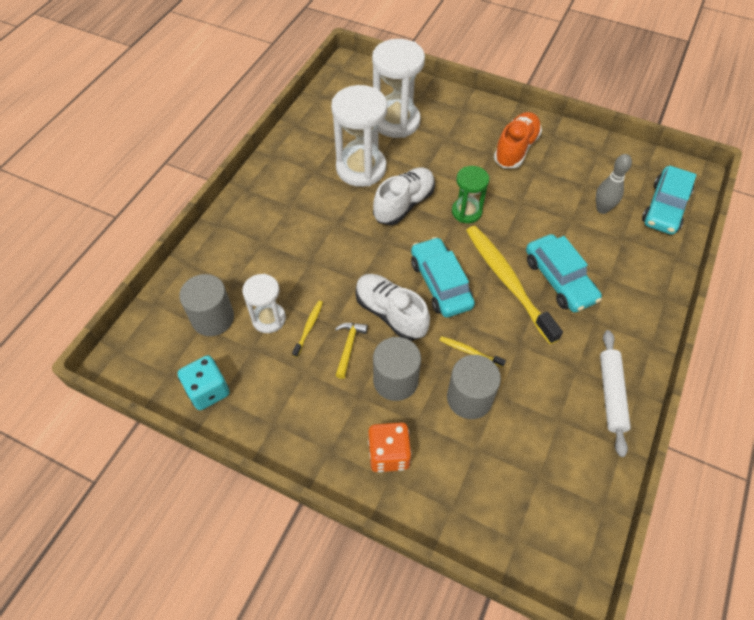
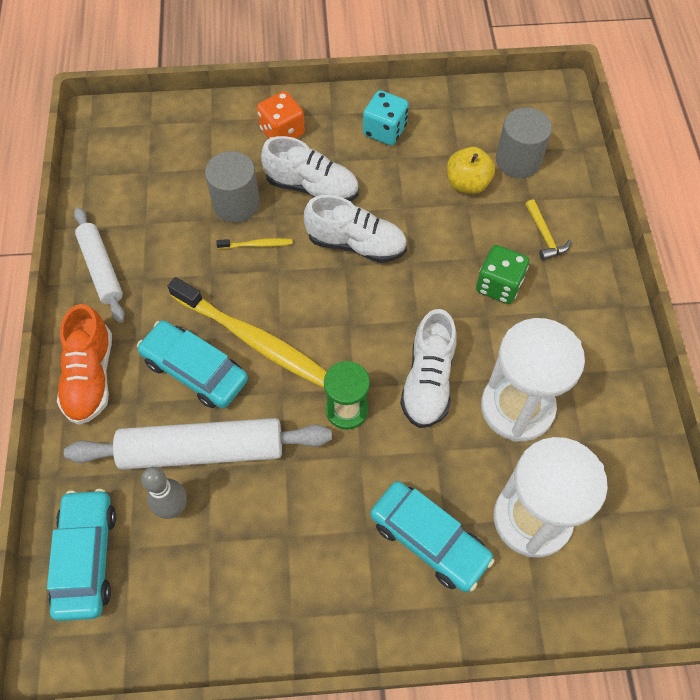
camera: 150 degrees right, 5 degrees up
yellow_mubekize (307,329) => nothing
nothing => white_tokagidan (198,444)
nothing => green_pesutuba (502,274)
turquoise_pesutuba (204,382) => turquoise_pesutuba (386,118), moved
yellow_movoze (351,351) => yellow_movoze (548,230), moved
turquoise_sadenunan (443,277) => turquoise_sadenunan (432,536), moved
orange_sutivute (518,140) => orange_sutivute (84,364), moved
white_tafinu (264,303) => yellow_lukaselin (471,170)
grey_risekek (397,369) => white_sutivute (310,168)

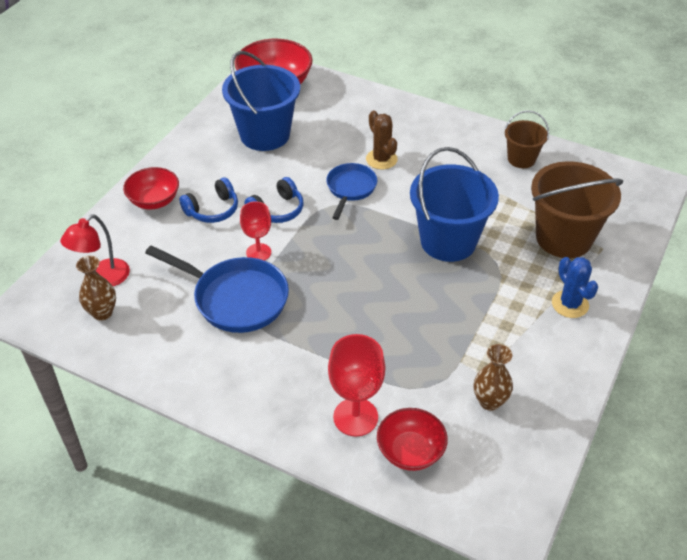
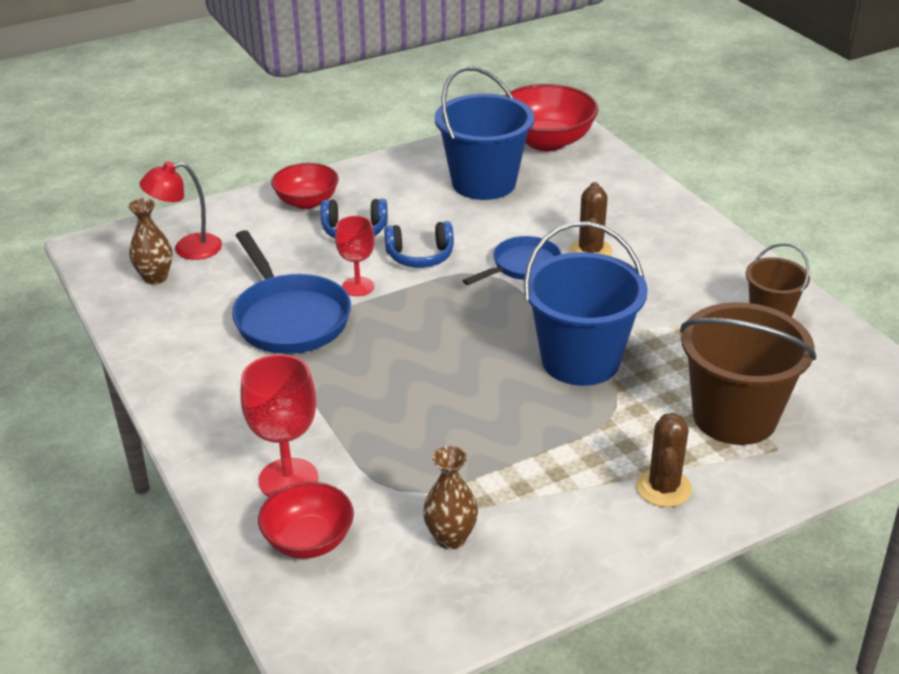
camera: 35 degrees right, 10 degrees down
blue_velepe (575,287) => brown_velepe (664,460)

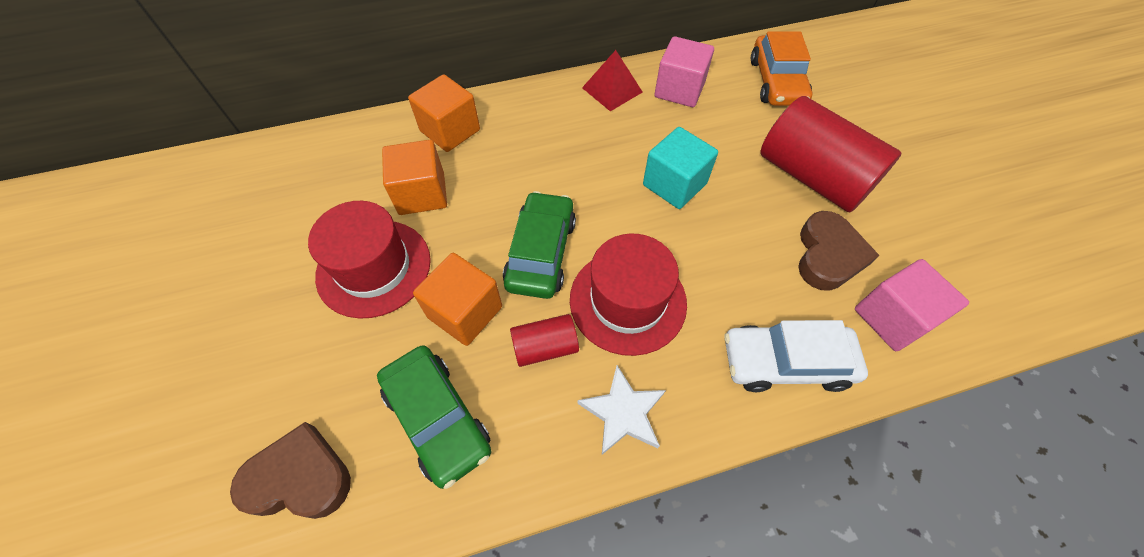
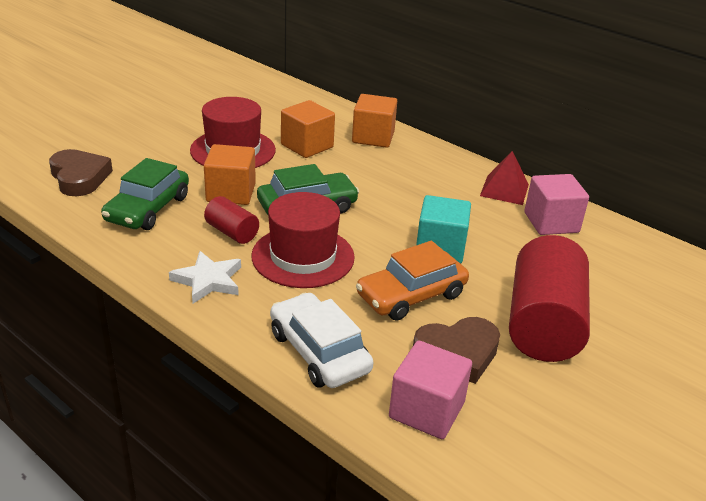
camera: 55 degrees right, 25 degrees down
orange_sadenunan (781,68) => orange_sadenunan (412,281), moved

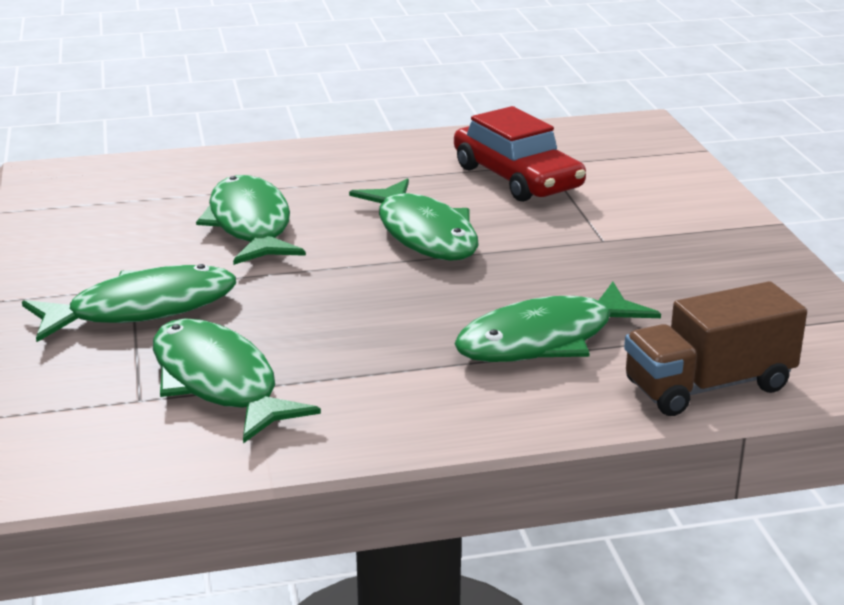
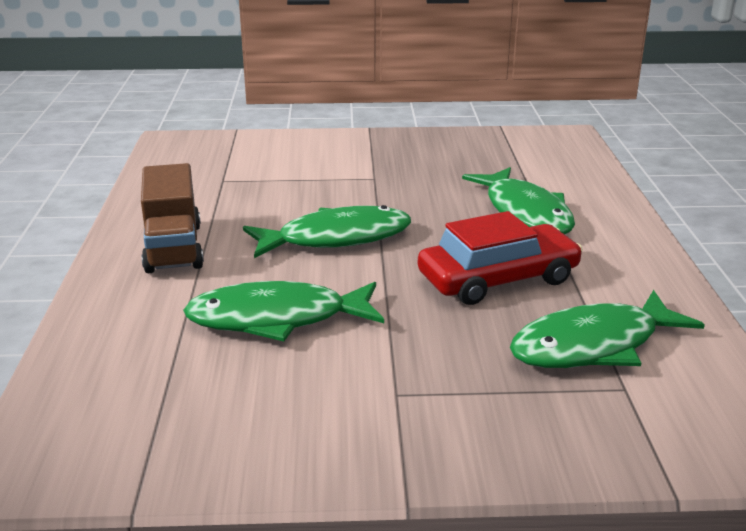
camera: 80 degrees left, 0 degrees up
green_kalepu (129,303) => nothing
red_sadenunan (520,154) => red_sadenunan (500,258), moved
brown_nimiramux (715,348) => brown_nimiramux (172,218), moved

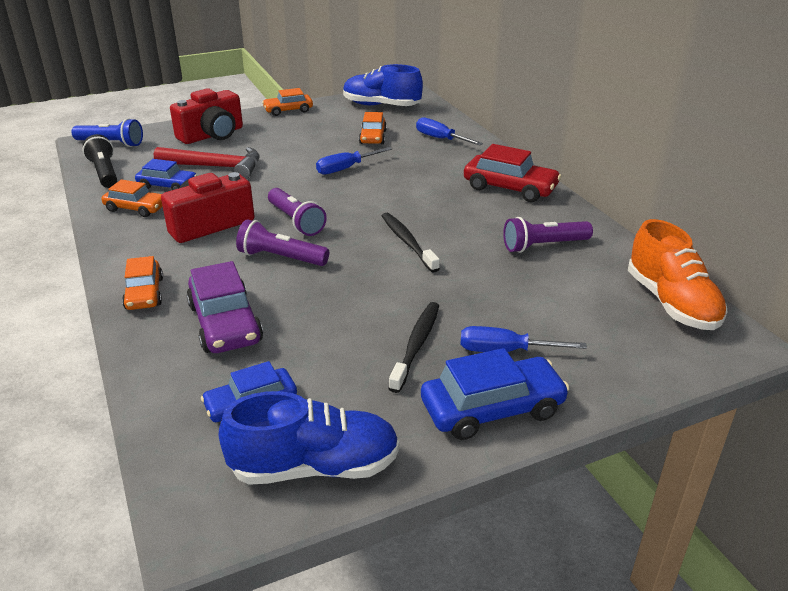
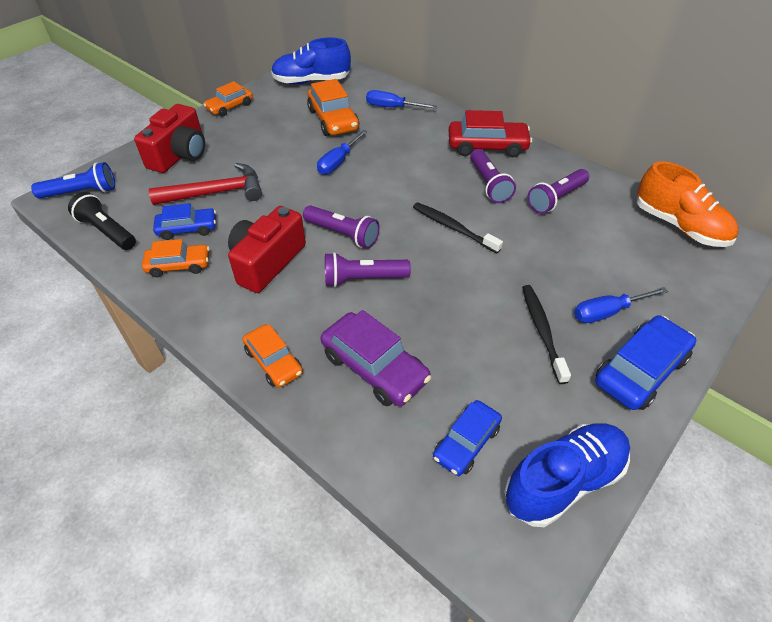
camera: 25 degrees left, 15 degrees up
nothing => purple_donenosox (493,176)
orange_sadenunan (373,128) => orange_sadenunan (333,107), x1.55

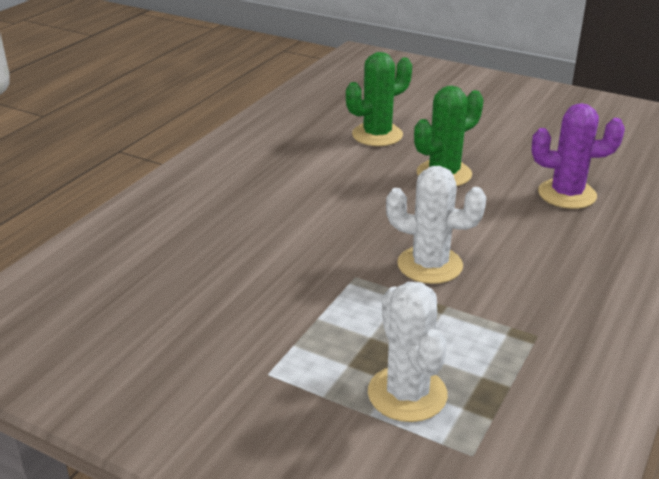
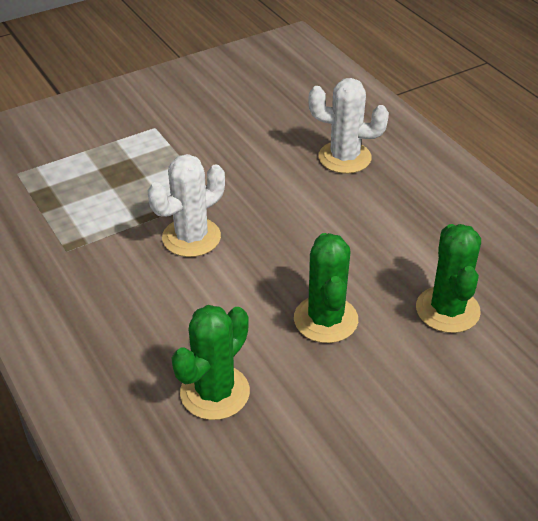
camera: 120 degrees right, 10 degrees up
white_velepe (408,352) => white_velepe (348,126), moved
purple_velepe (578,156) => green_velepe (210,362)

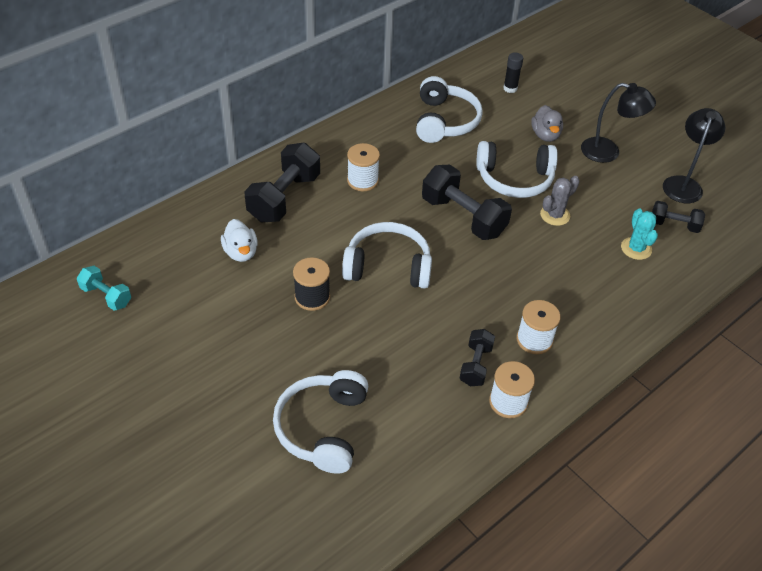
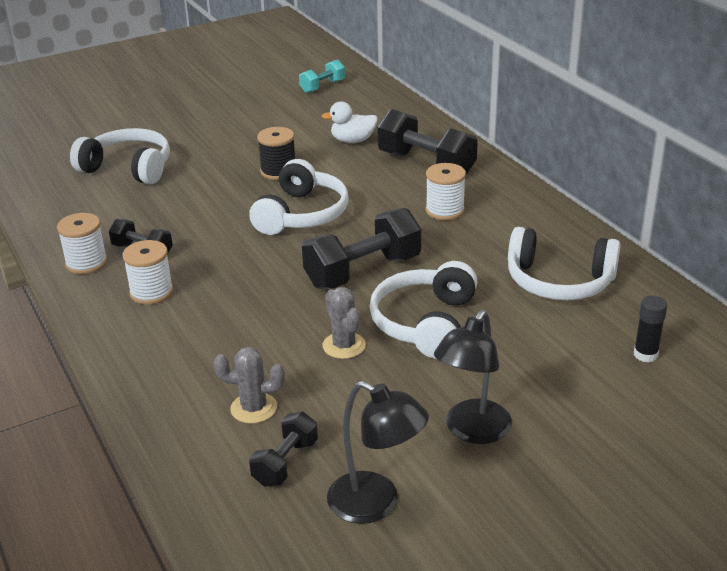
camera: 105 degrees right, 15 degrees down
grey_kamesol (547,123) => nothing
turquoise_velepe (639,234) => grey_velepe (249,385)

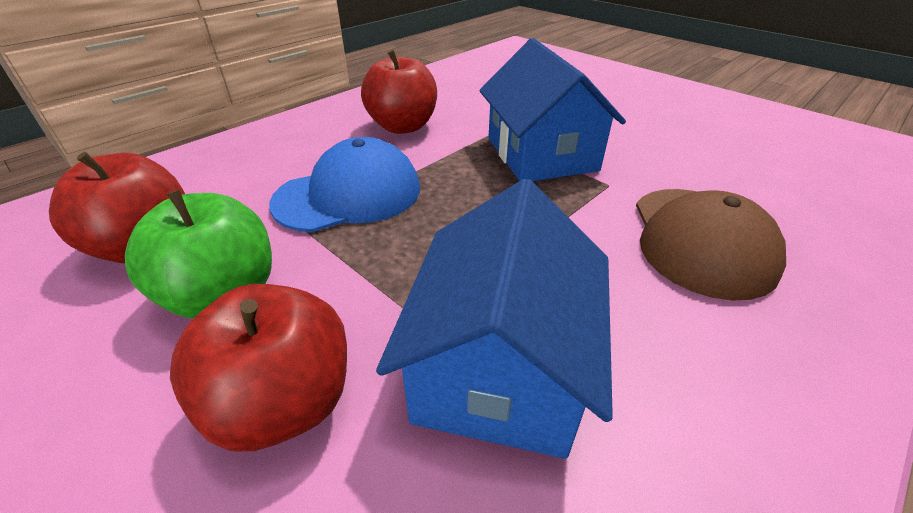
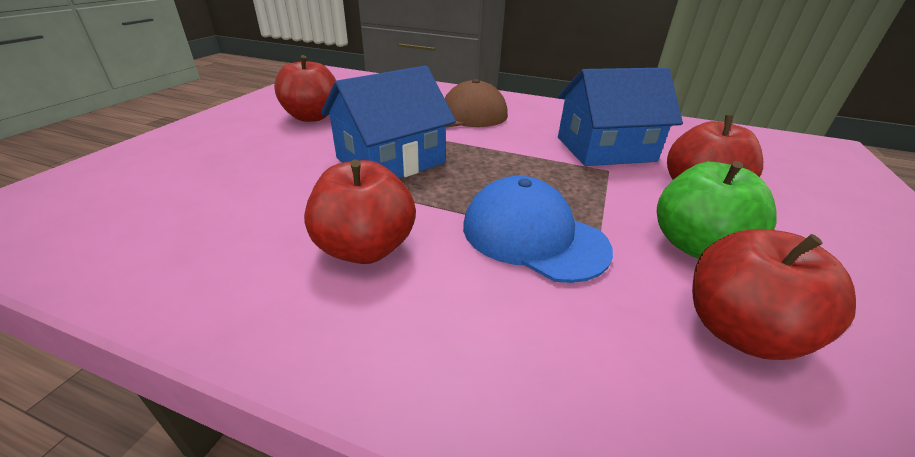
camera: 115 degrees left, 5 degrees down
nothing => red_lukaselin (305,88)

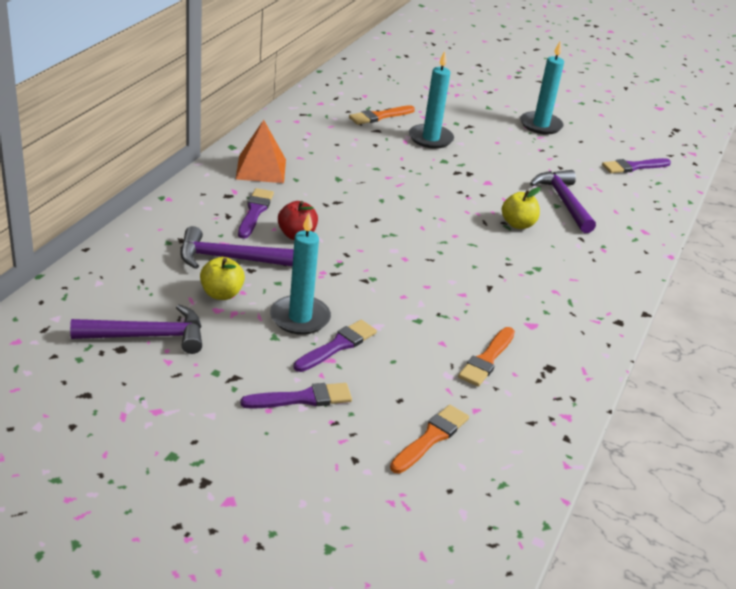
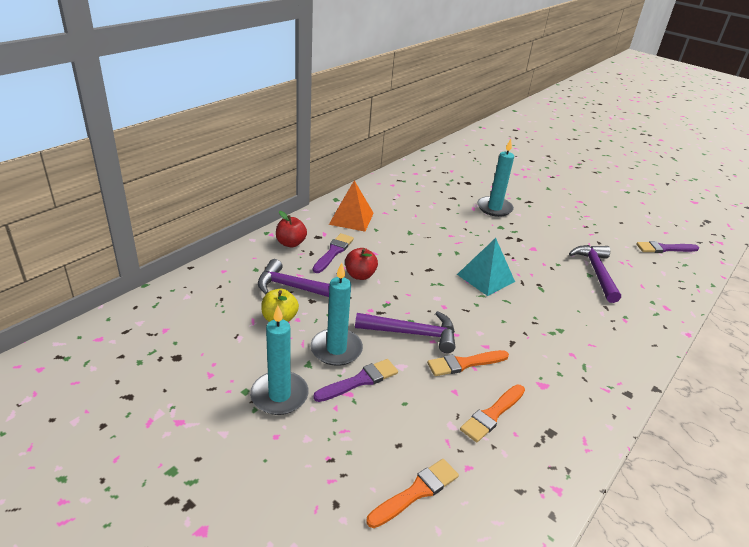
camera: 15 degrees right, 0 degrees up
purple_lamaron (296,396) => nothing
yellow_lukaselin (521,208) => nothing
nothing => red_lukaselin (291,229)
nothing => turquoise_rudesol (486,267)
purple_movoze (136,329) => purple_movoze (405,332), moved
orange_lamaron (382,115) => orange_lamaron (468,363), moved
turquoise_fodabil (542,88) => turquoise_fodabil (279,360), moved

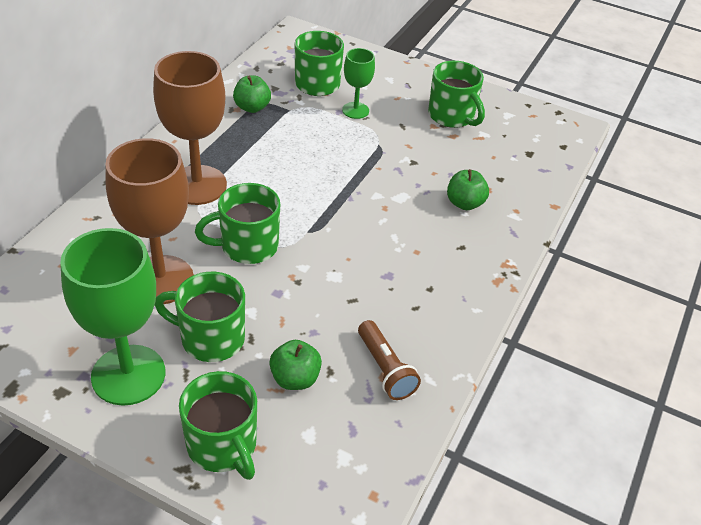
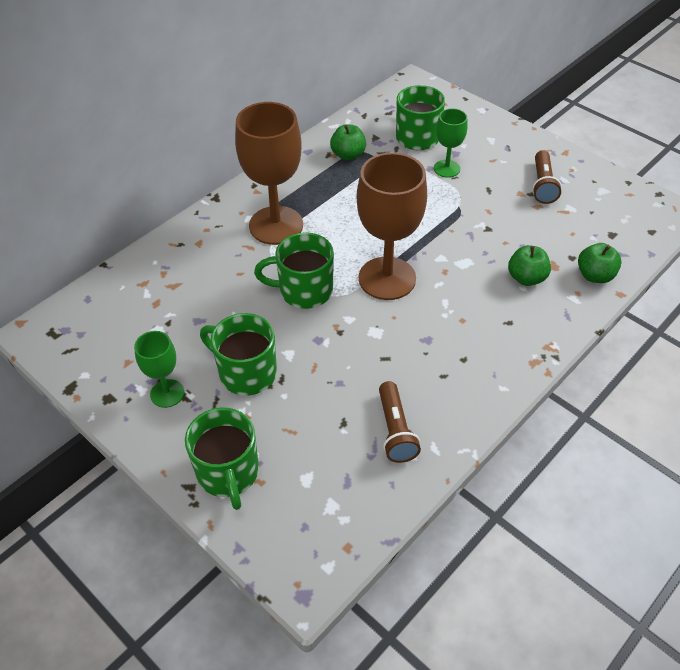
camera: 20 degrees right, 5 degrees up
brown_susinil (149,221) => brown_susinil (392,226), moved
green_lukaselin (295,365) => green_lukaselin (600,263), moved
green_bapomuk (456,94) => brown_donenosox (547,177)
green_susinil (112,317) => green_susinil (159,369), x0.52

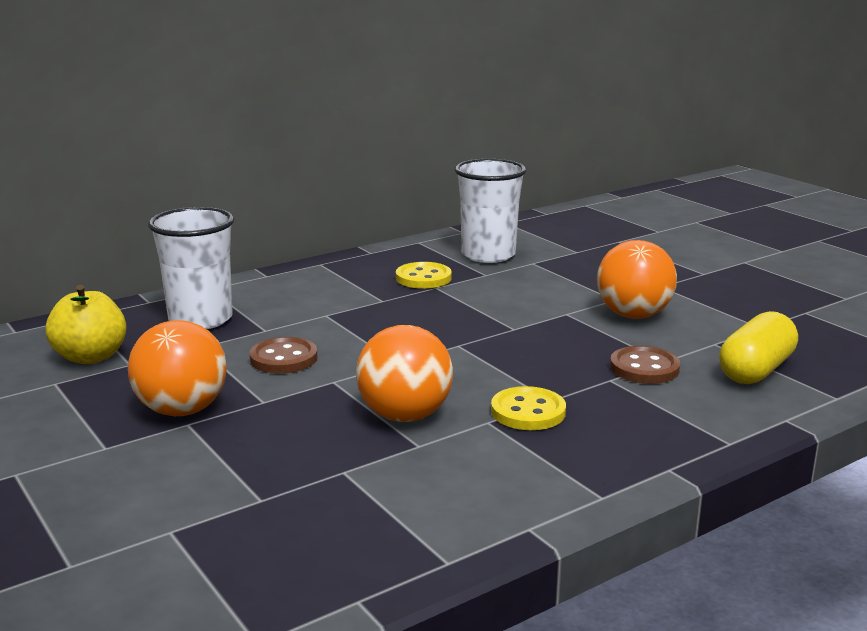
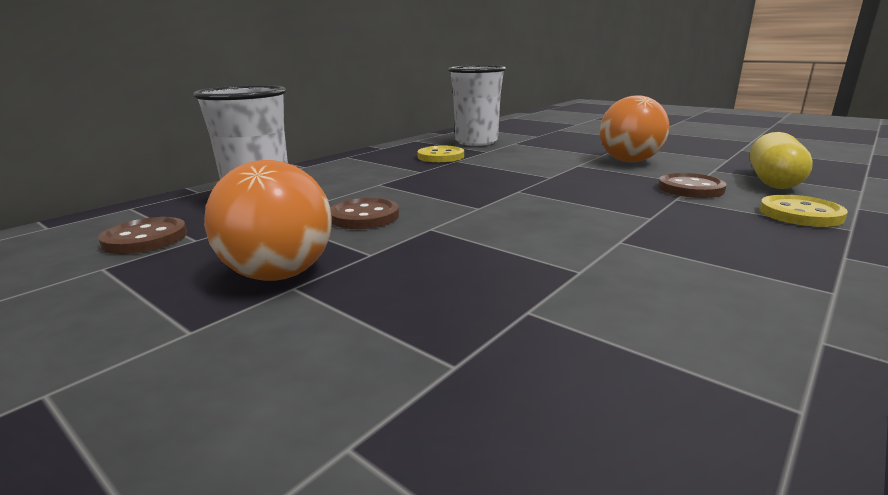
camera: 15 degrees left, 0 degrees up
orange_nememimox (404,373) => nothing
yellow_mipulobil (528,408) => yellow_mipulobil (804,211), moved
yellow_lukaselin (86,324) => brown_mipulobil (142,235)

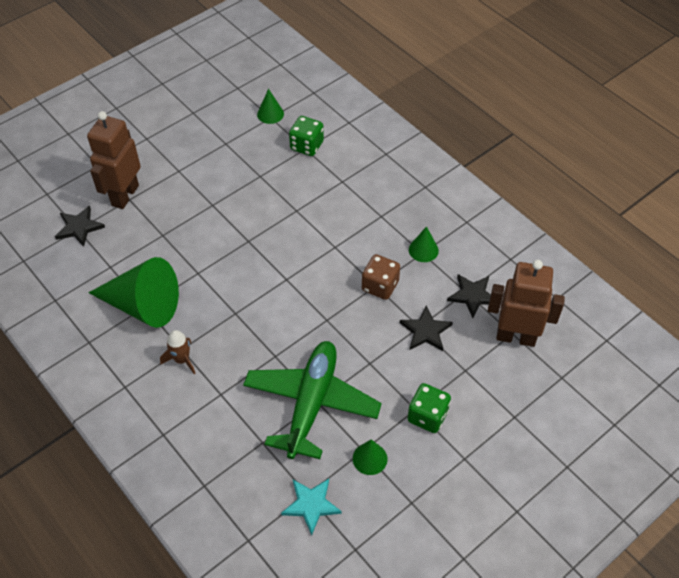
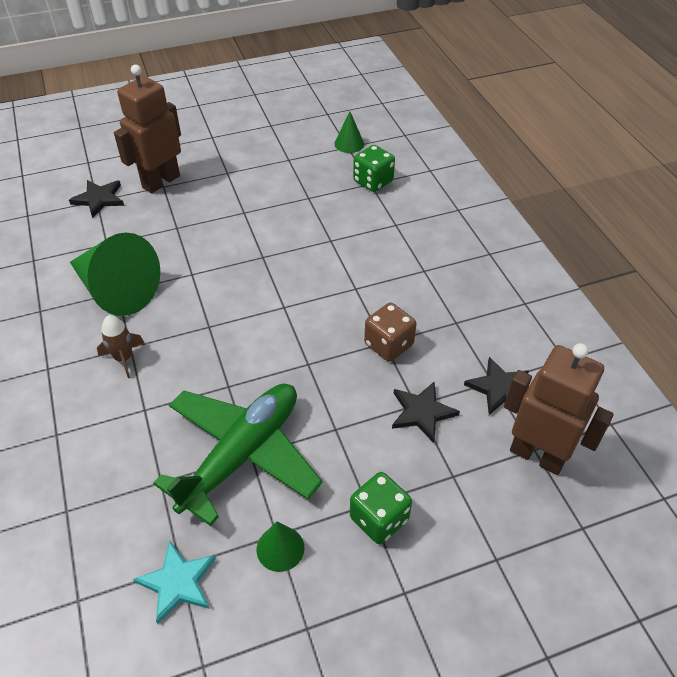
camera: 20 degrees right, 5 degrees down
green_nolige (424,244) => nothing

